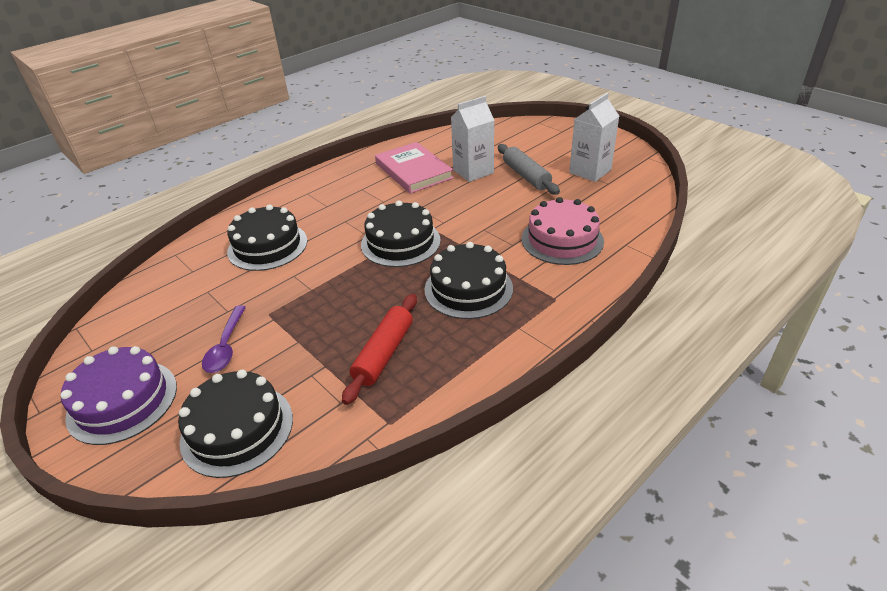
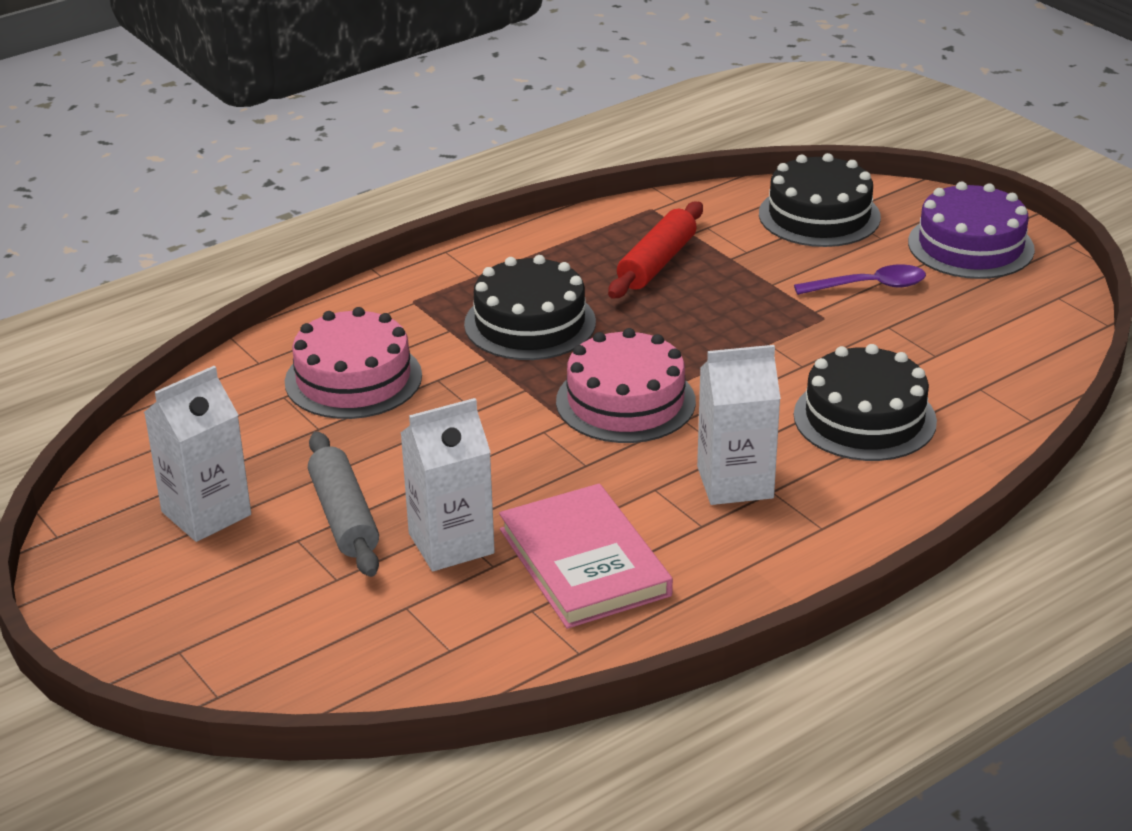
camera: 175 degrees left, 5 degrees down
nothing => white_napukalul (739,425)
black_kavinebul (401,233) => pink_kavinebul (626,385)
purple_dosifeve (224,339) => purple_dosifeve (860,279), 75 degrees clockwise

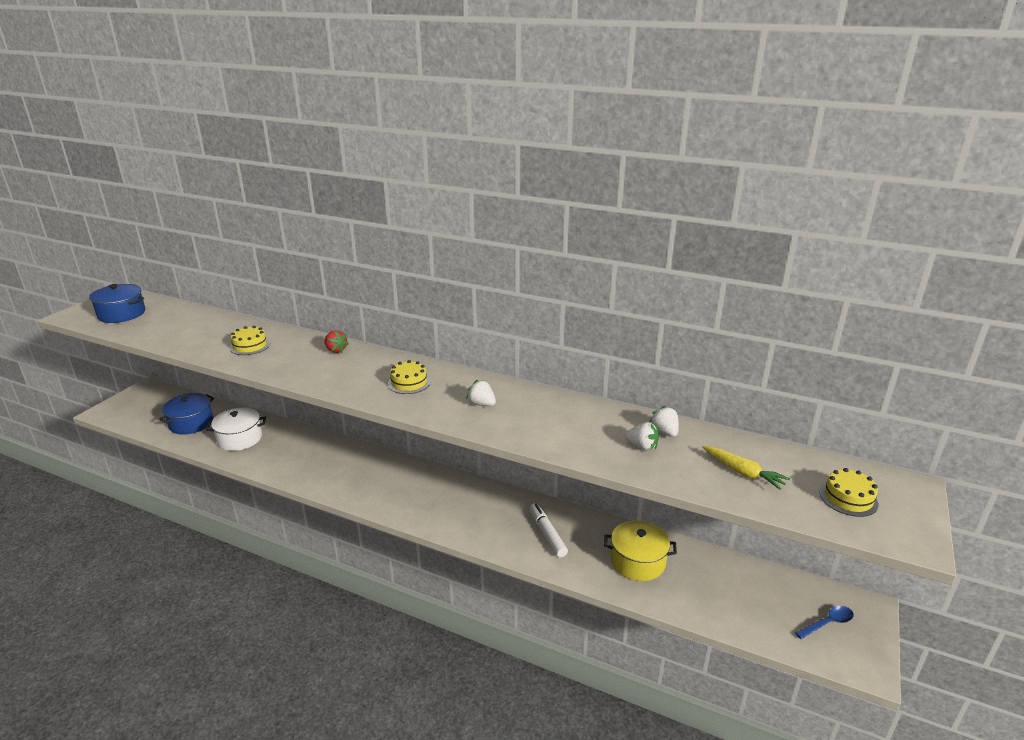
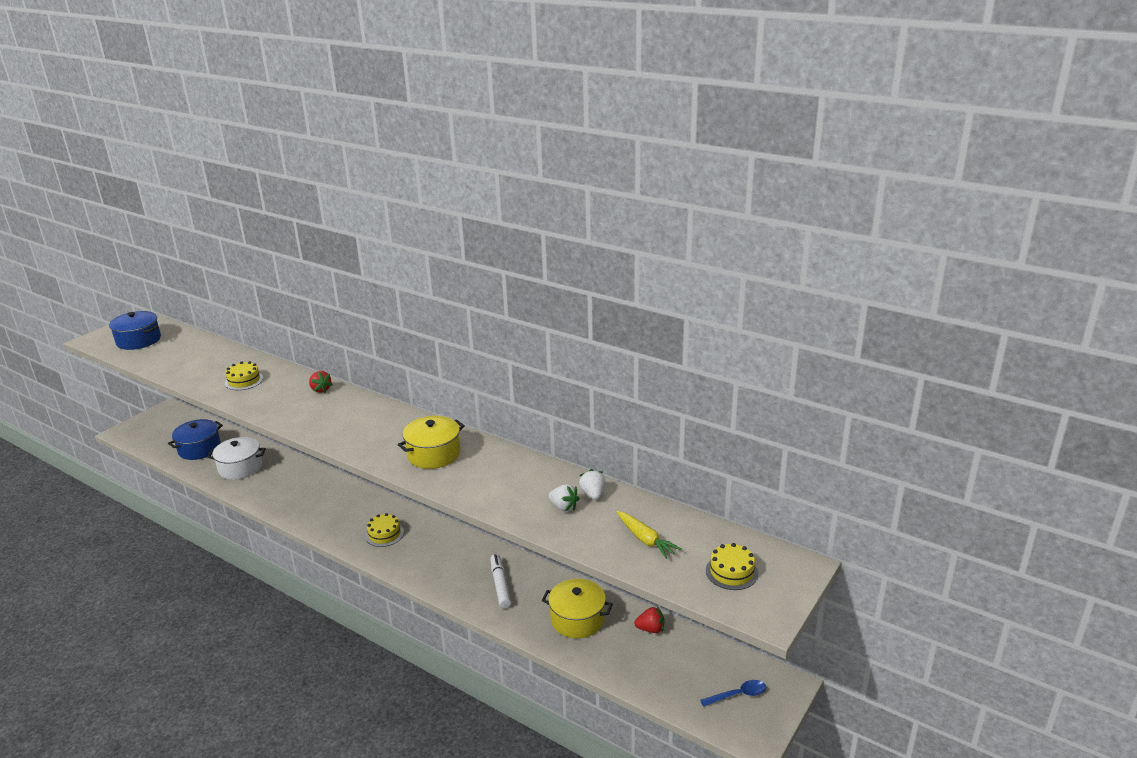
camera: 10 degrees right, 0 degrees up
nothing => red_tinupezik (649,619)
yellow_kavinebul (409,377) => yellow_kavinebul (384,530), moved
white_tinupezik (481,393) => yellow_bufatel (431,442)

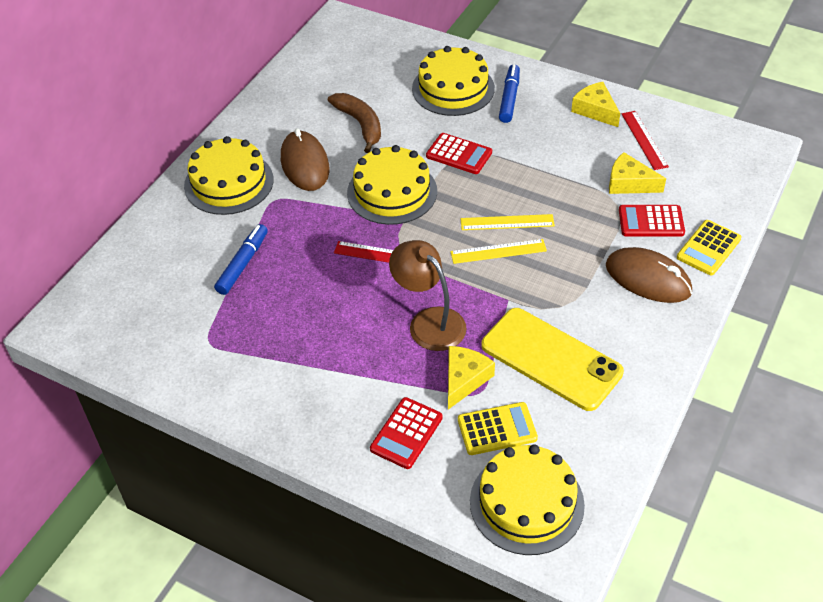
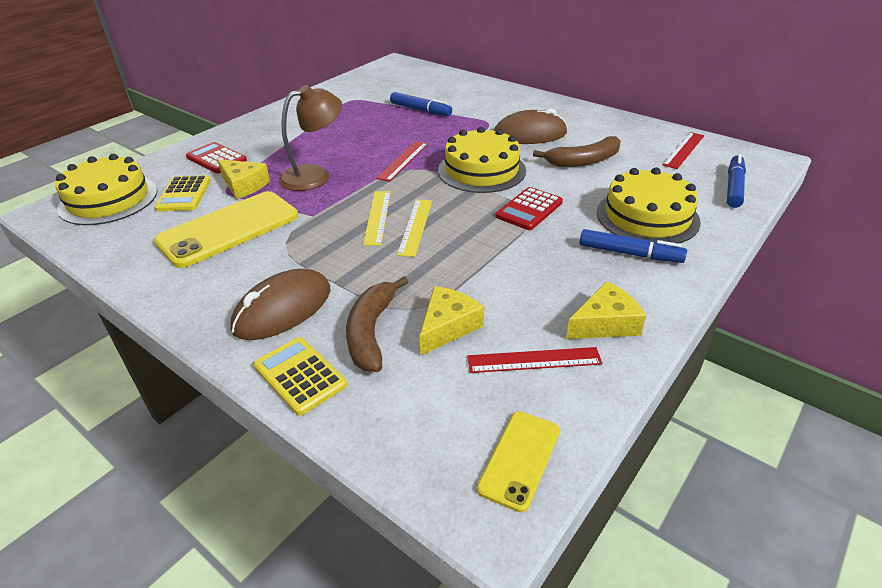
camera: 100 degrees right, 10 degrees down
yellow_kavinebul (229,175) => nothing
nothing => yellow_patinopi (518,461)
nothing => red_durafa (683,150)
nothing => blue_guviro (736,181)
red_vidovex (652,221) => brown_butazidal (377,324)

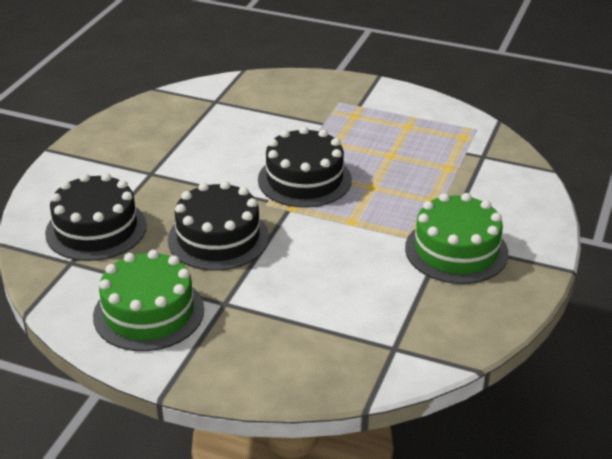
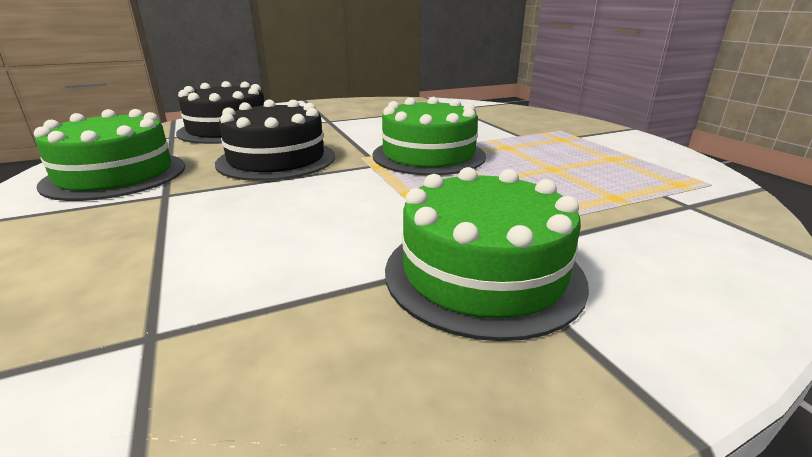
camera: 45 degrees right, 10 degrees down
black_kavinebul (305,167) => green_kavinebul (429,136)

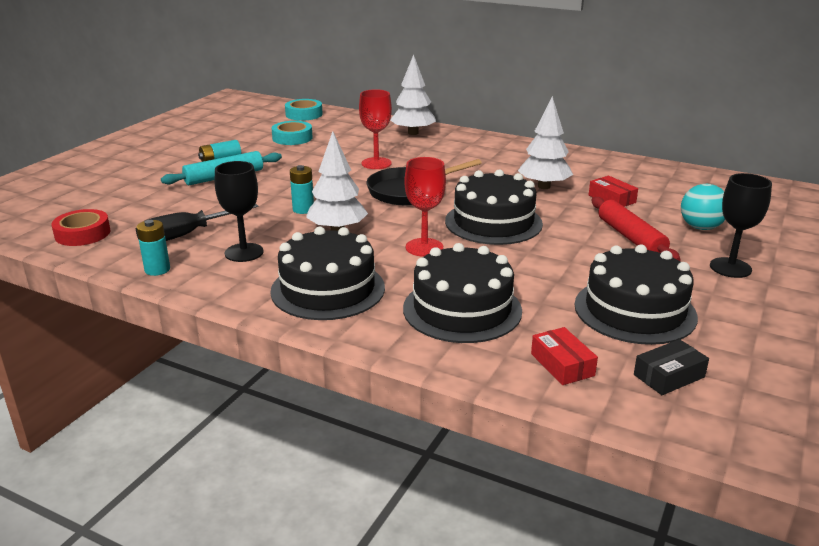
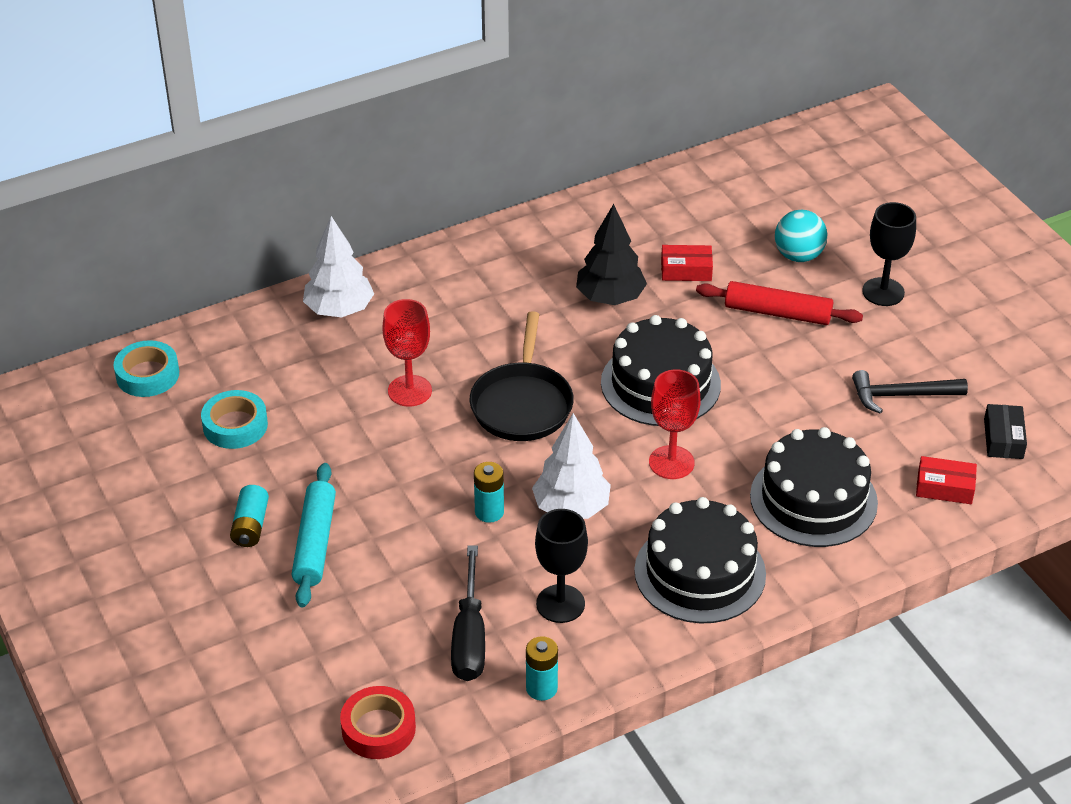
camera: 55 degrees left, 15 degrees up
black_kavinebul (636,295) => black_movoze (910,392)
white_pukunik (545,142) => black_pukunik (611,254)

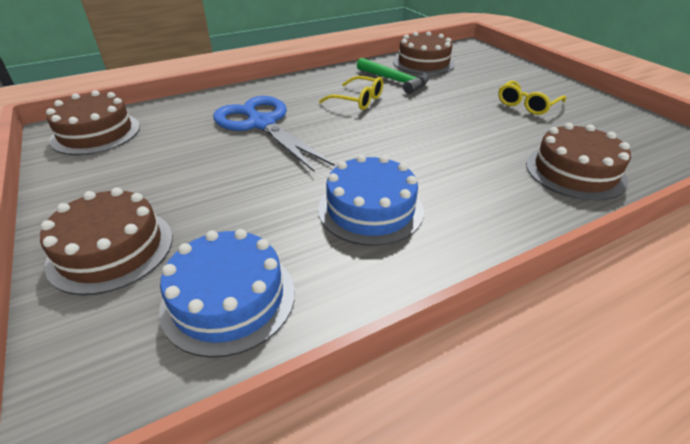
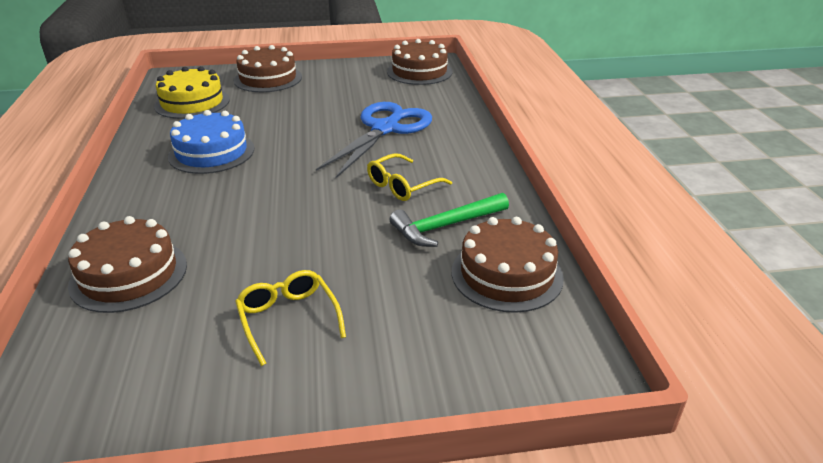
camera: 110 degrees right, 5 degrees down
blue_kavinebul (227,293) => yellow_kavinebul (192,92)
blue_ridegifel (274,134) => blue_ridegifel (374,140), 45 degrees counterclockwise

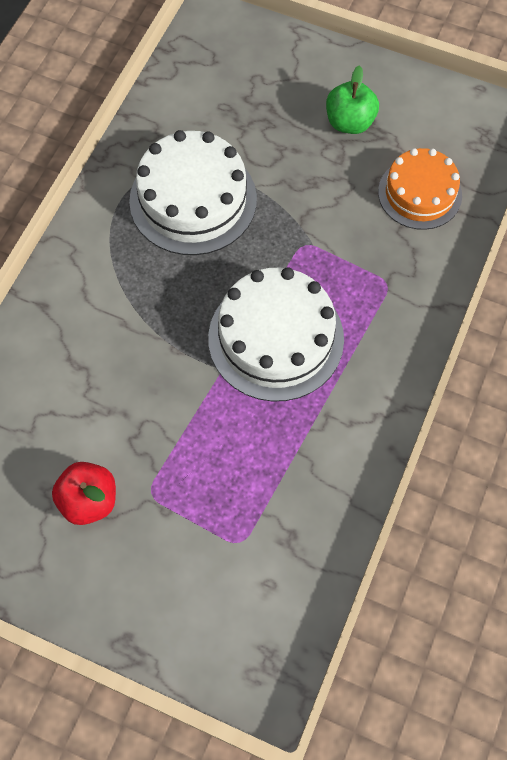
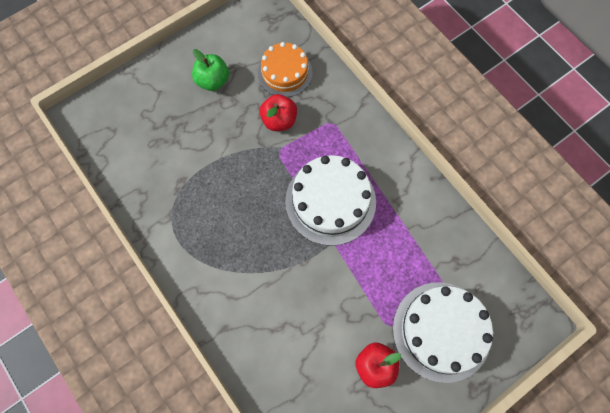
camera: 60 degrees left, 5 degrees up
nothing => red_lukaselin (278,112)
white_kavinebul (193,192) => white_kavinebul (443,332), moved

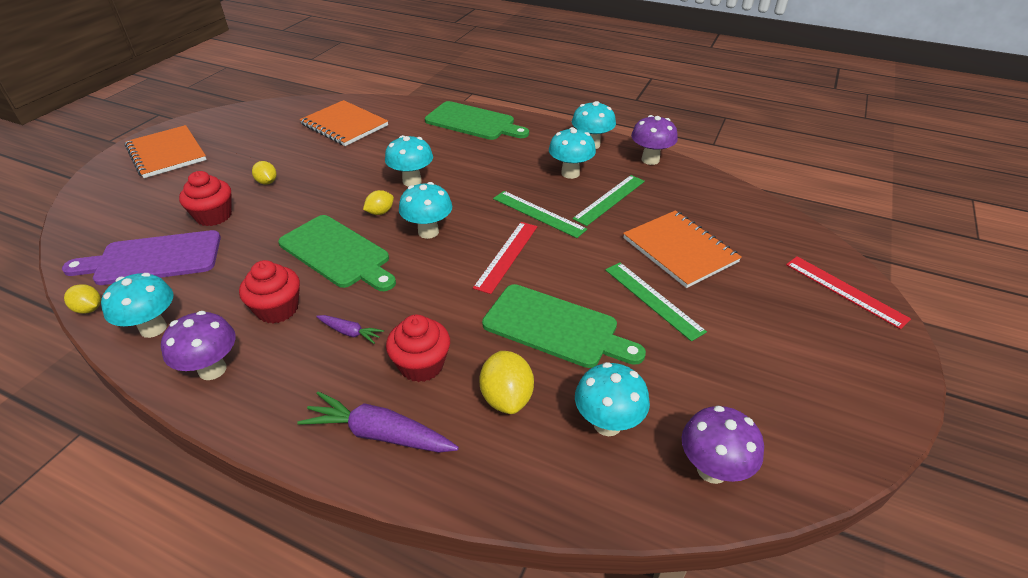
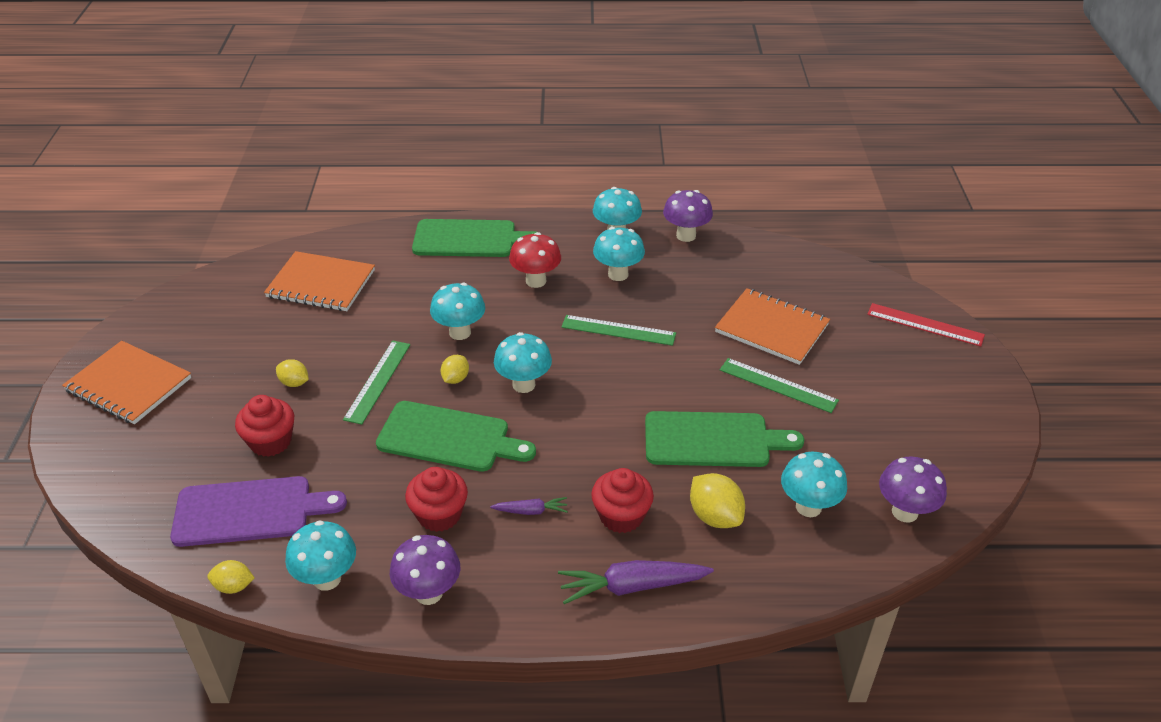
camera: 25 degrees left, 0 degrees up
red_durafa (505,258) => nothing
nothing => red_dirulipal (535,260)
green_durafa (608,200) => green_durafa (376,383), moved
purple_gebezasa (141,257) => purple_gebezasa (258,511), 150 degrees counterclockwise

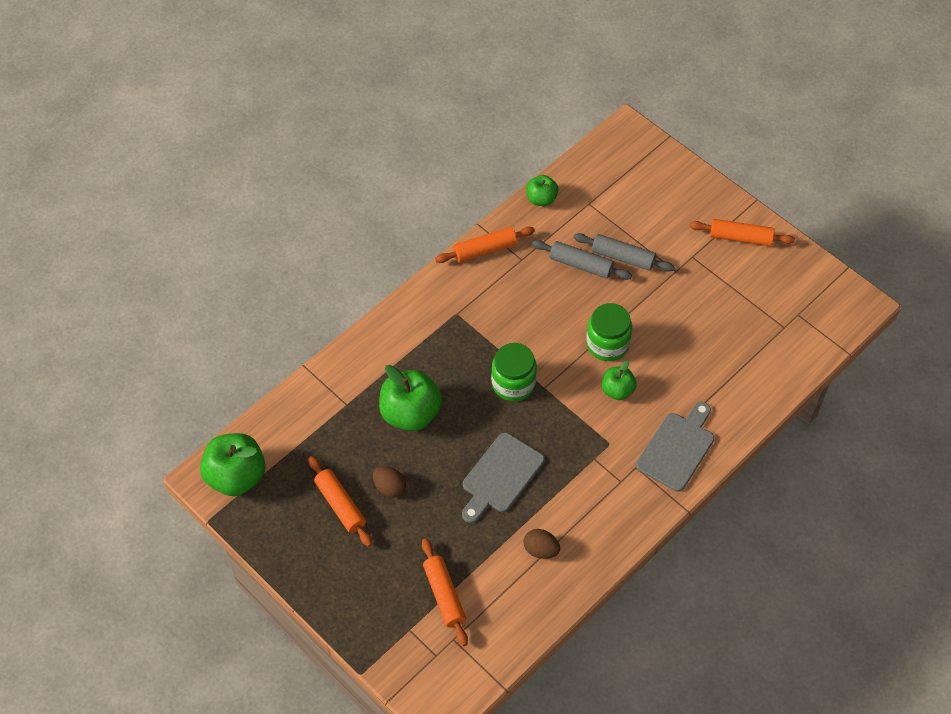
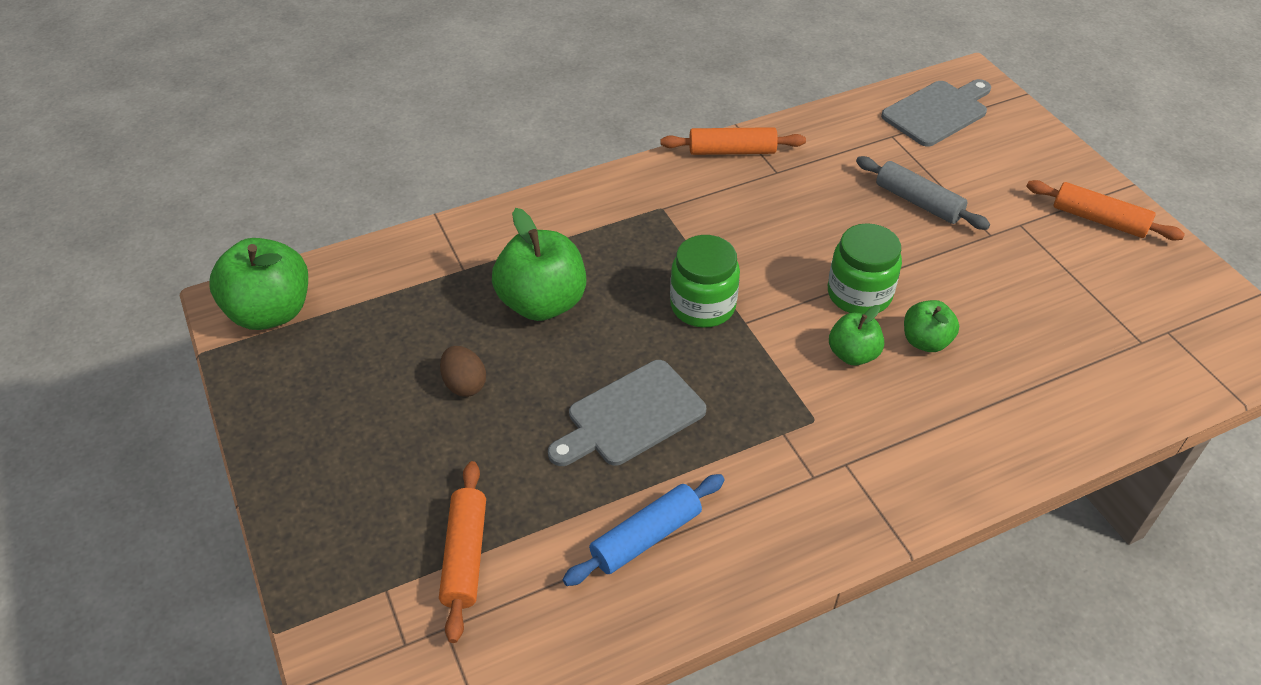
camera: 20 degrees right, 10 degrees down
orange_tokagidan (340,501) => nothing
grey_tokagidan (582,260) => nothing
green_lukaselin (542,190) => green_lukaselin (931,326), moved
grey_gebezasa (675,447) => grey_gebezasa (936,113), moved
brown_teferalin (542,544) => blue_tokagidan (643,530)

